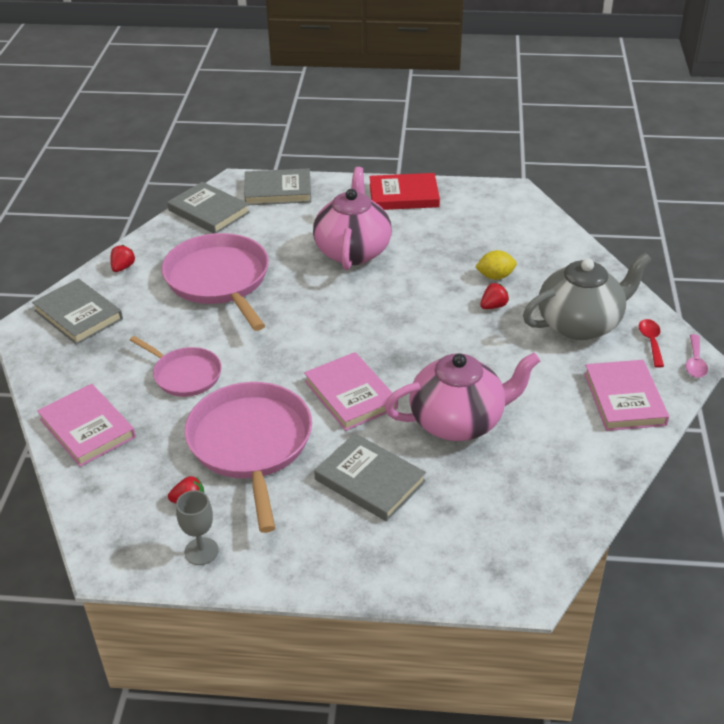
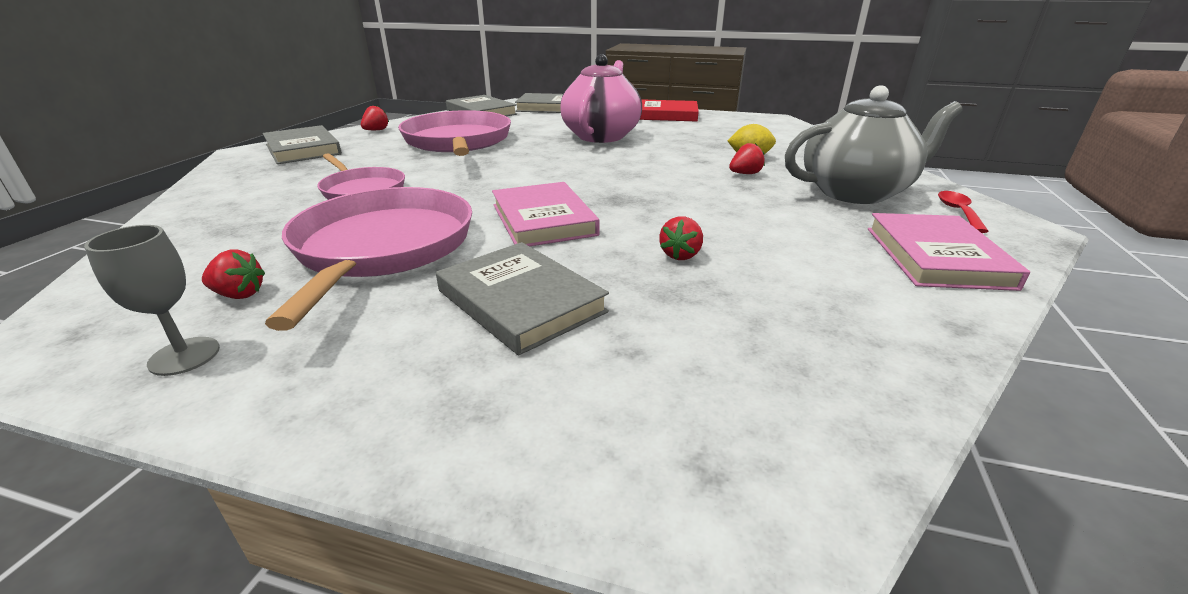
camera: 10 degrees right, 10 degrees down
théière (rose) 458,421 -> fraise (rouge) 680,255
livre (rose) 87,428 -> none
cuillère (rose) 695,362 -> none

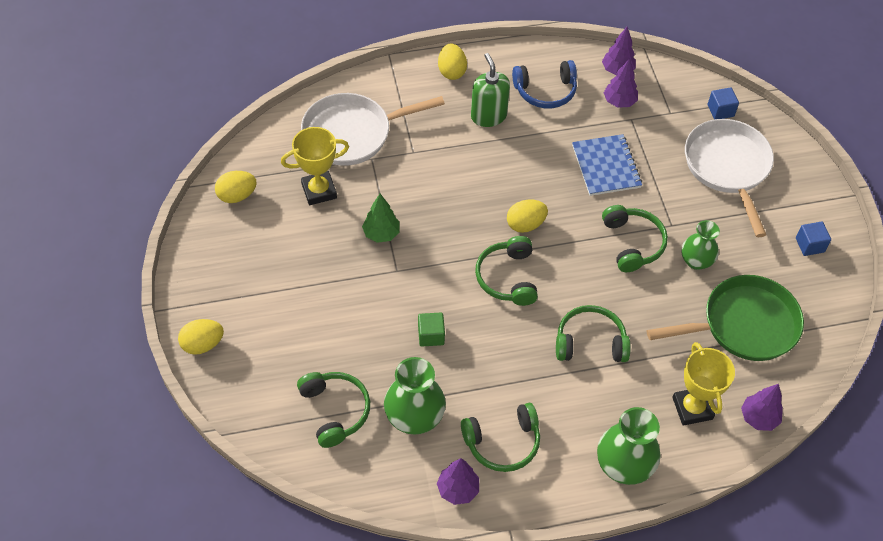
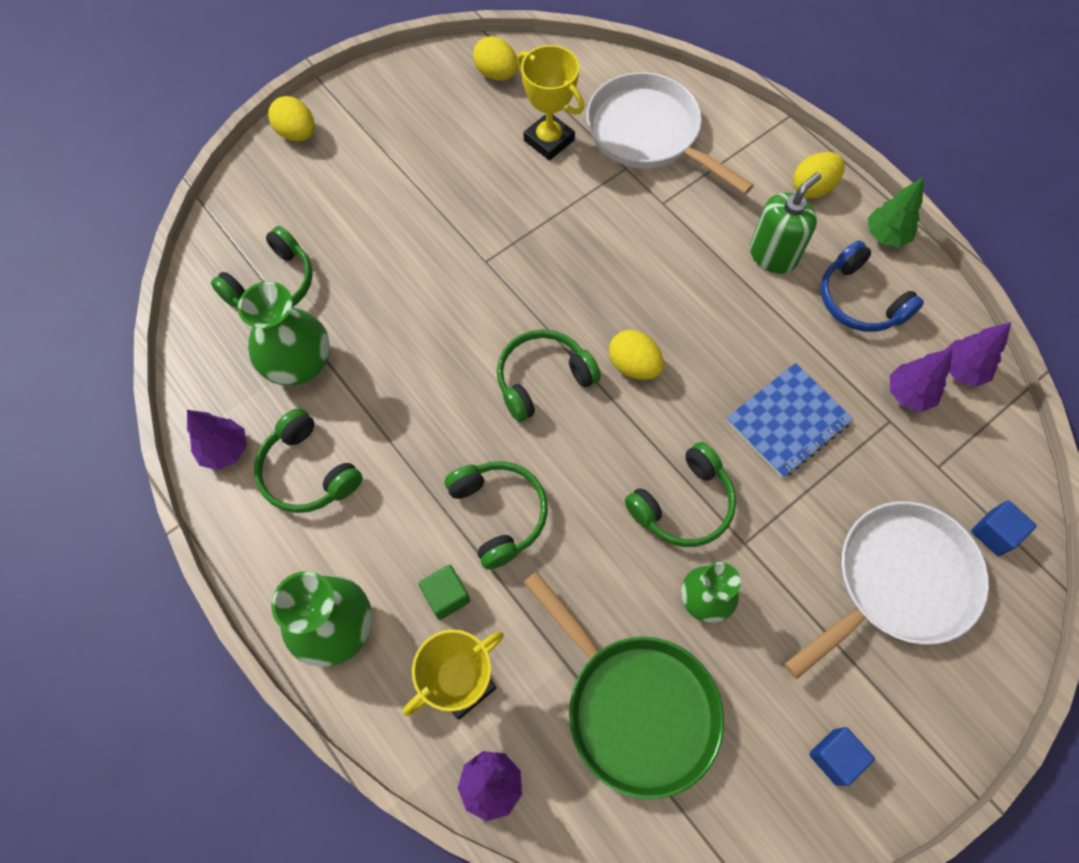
camera: 65 degrees right, 10 degrees up
cube (vert) 431,335 -> cube (vert) 446,596, shifted
arbre (vert) 381,234 -> arbre (vert) 886,236, shifted

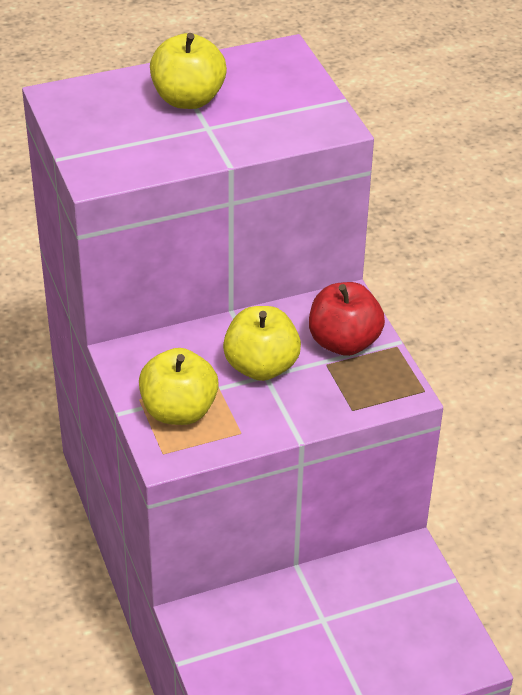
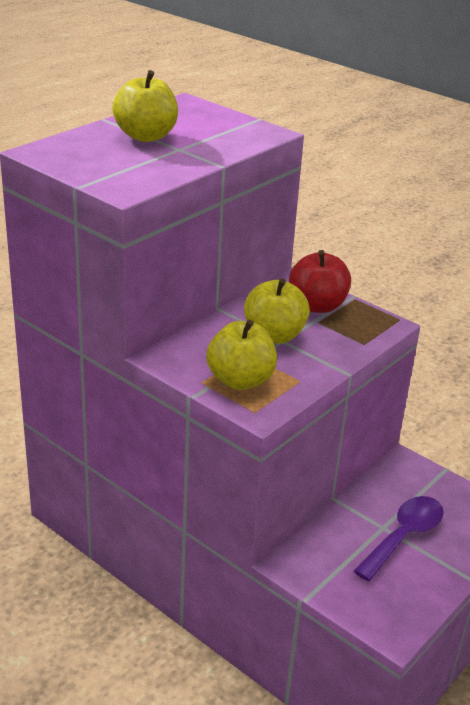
camera: 30 degrees left, 10 degrees down
none -> cuillère (violet) 404,536

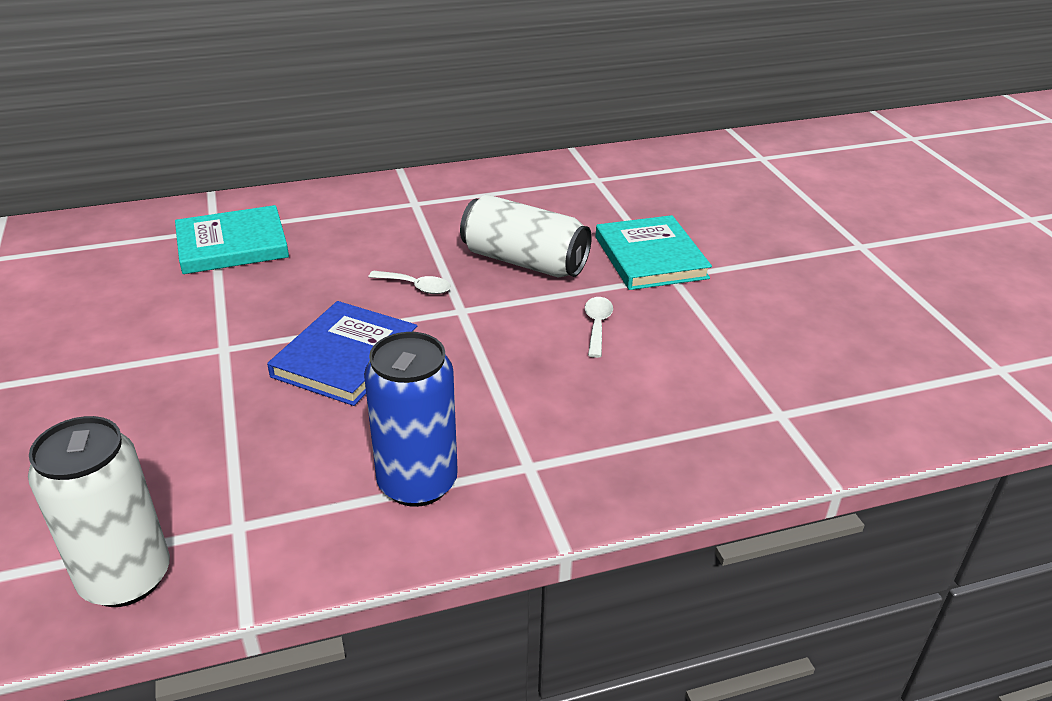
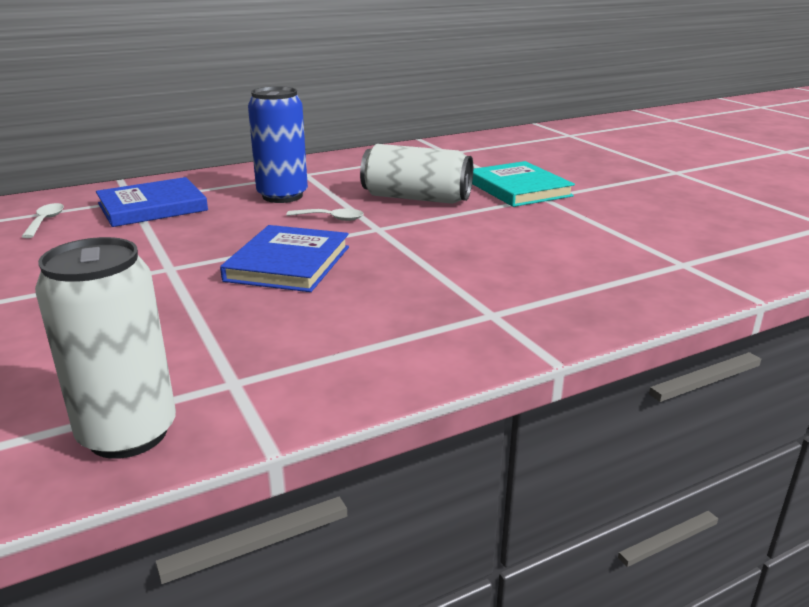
camera: 10 degrees left, 10 degrees down
cuillère (blanc) 597,325 -> cuillère (blanc) 45,221, shifted
livre (turquoise) 232,245 -> livre (bleu) 152,207
canette (bleu) 417,483 -> canette (bleu) 282,196, shifted

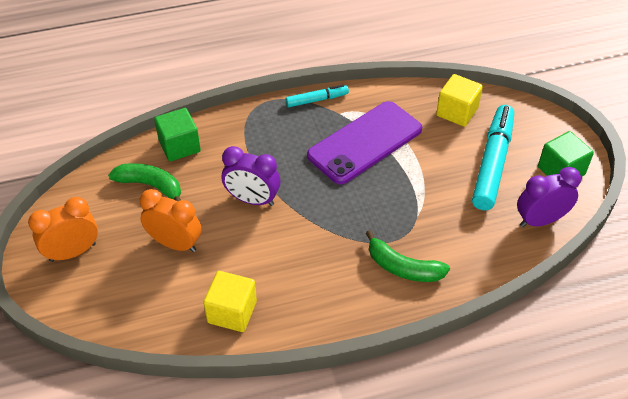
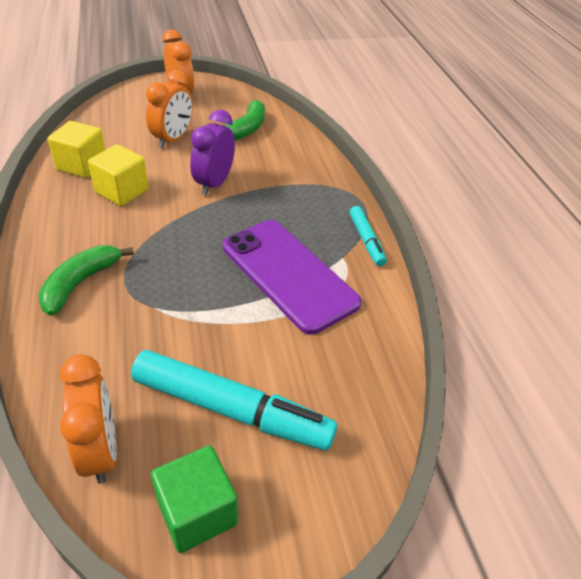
camera: 90 degrees right, 5 degrees down
réveil (violet) 540,220 -> réveil (orange) 100,450
cube (jaune) 457,112 -> cube (jaune) 122,191, shifted
cube (vert) 179,146 -> none

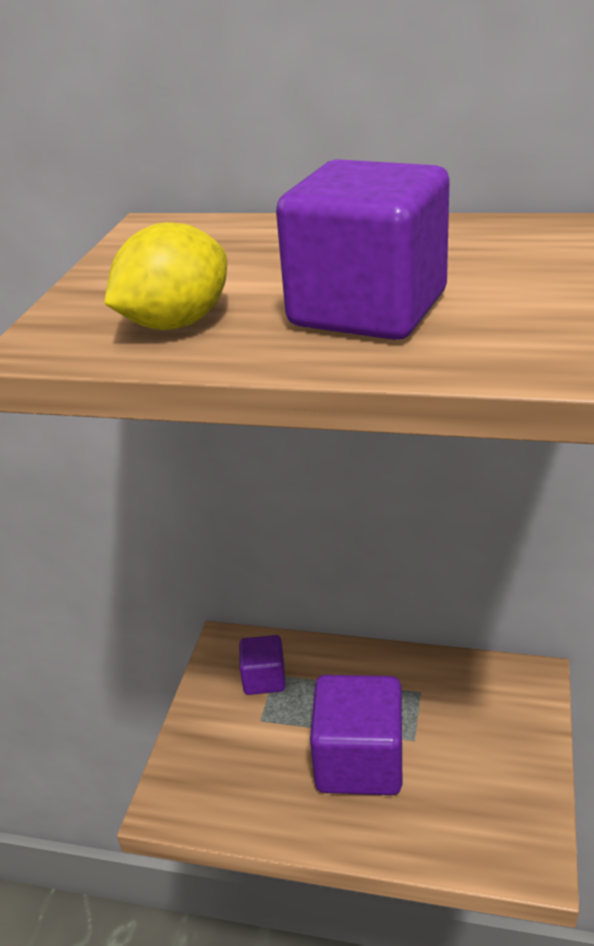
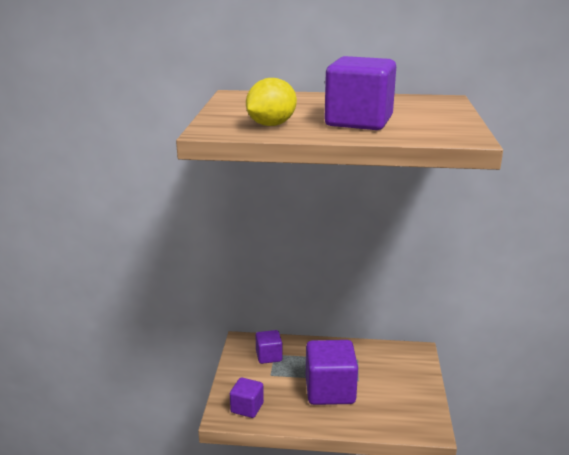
camera: 10 degrees left, 10 degrees down
none -> cube (violet) 247,407

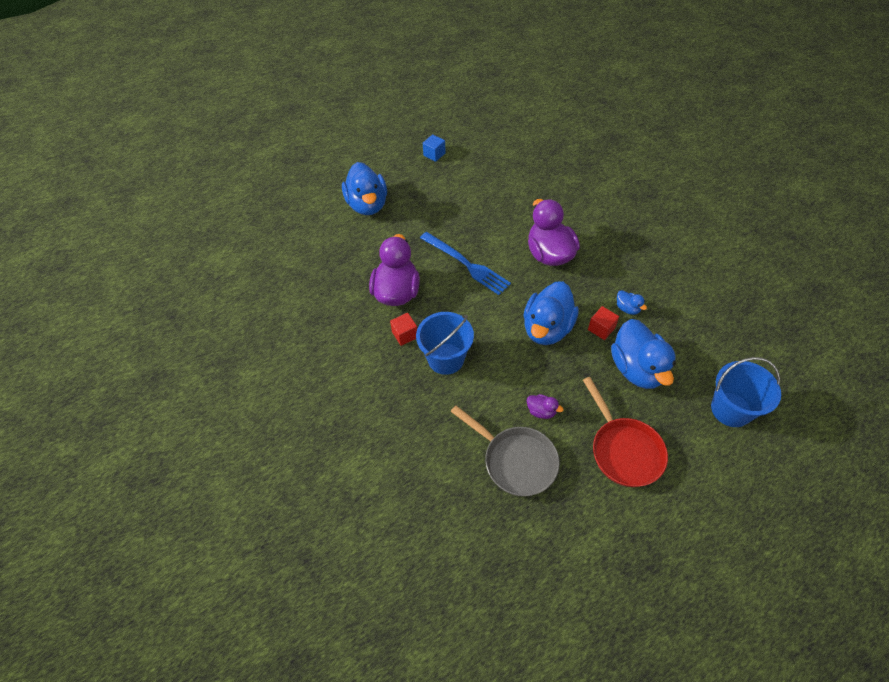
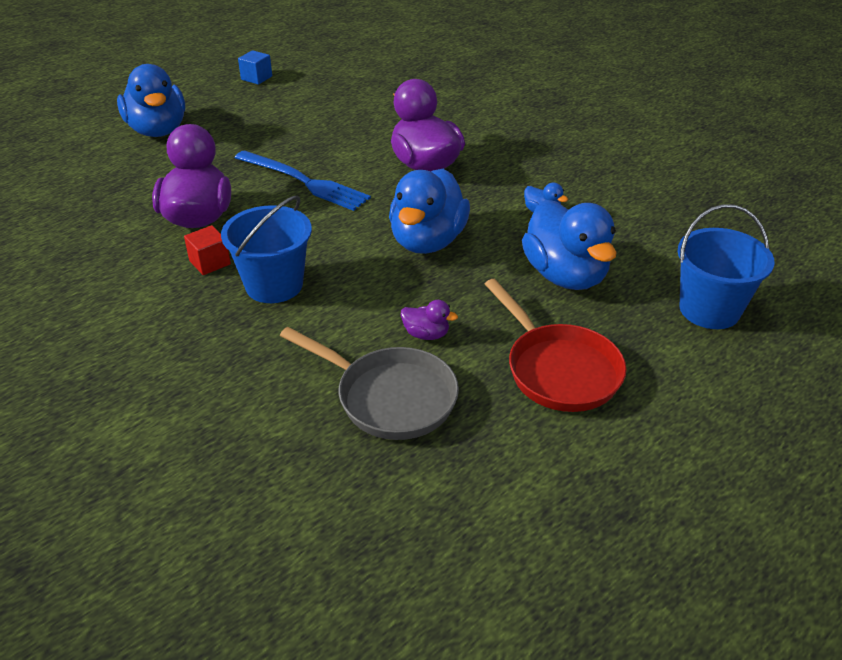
camera: 10 degrees left, 15 degrees down
cube (rouge) 601,329 -> none

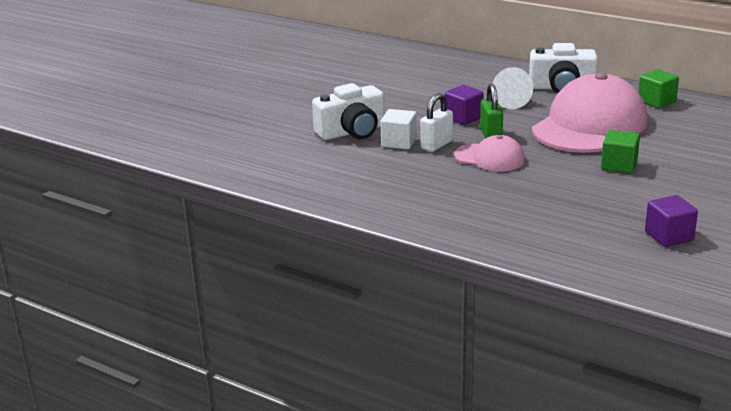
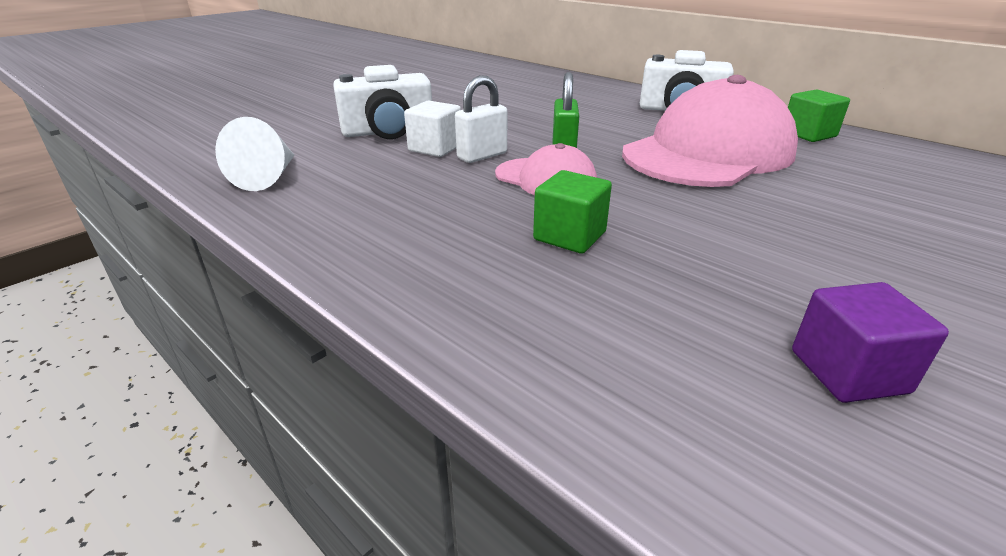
camera: 10 degrees right, 5 degrees up
cône (blanc) 509,101 -> cône (blanc) 268,177, shifted
cube (vert) 619,165 -> cube (vert) 569,236, shifted
cube (violet) 463,118 -> none

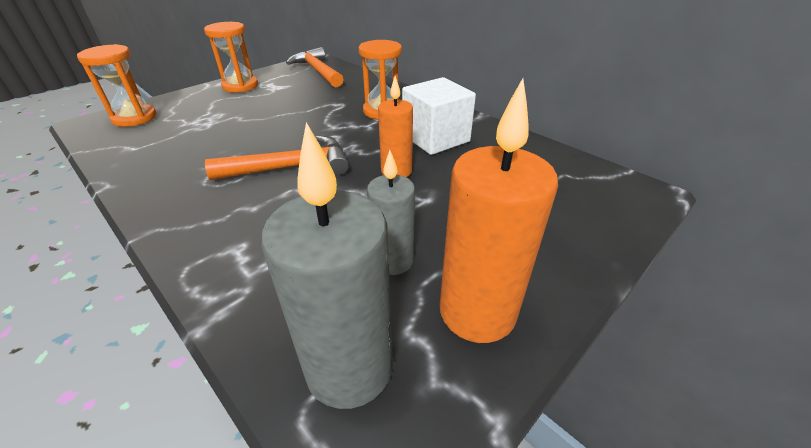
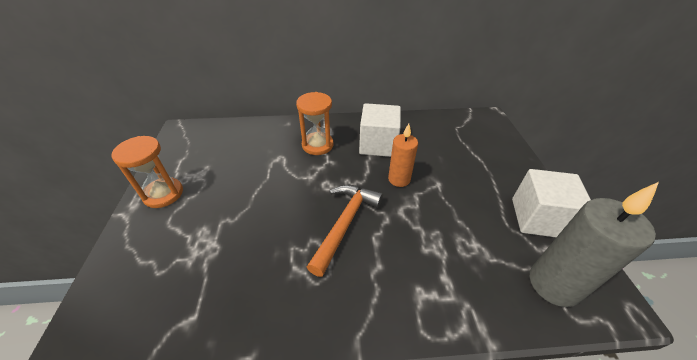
camera: 50 degrees left, 5 degrees up
bougie (orange) 477,312 -> cube (blanc) 538,218
sablier (orange) 135,118 -> none
marteau (orange) 318,71 -> none
bougie (gris) 393,261 -> none

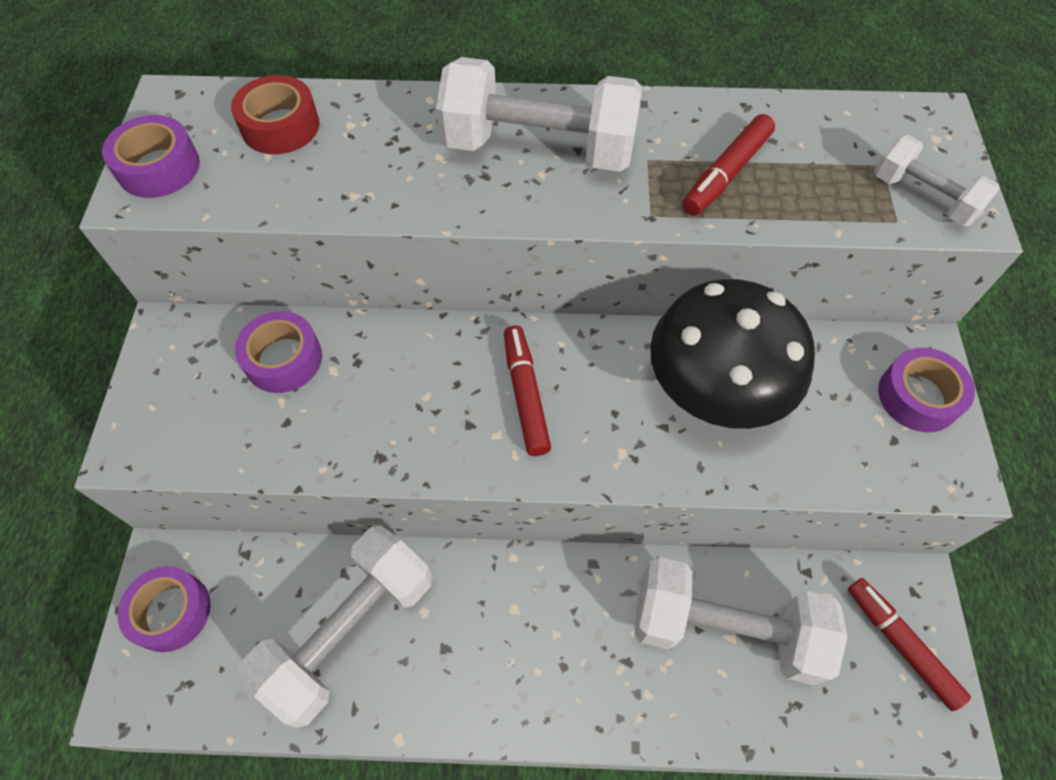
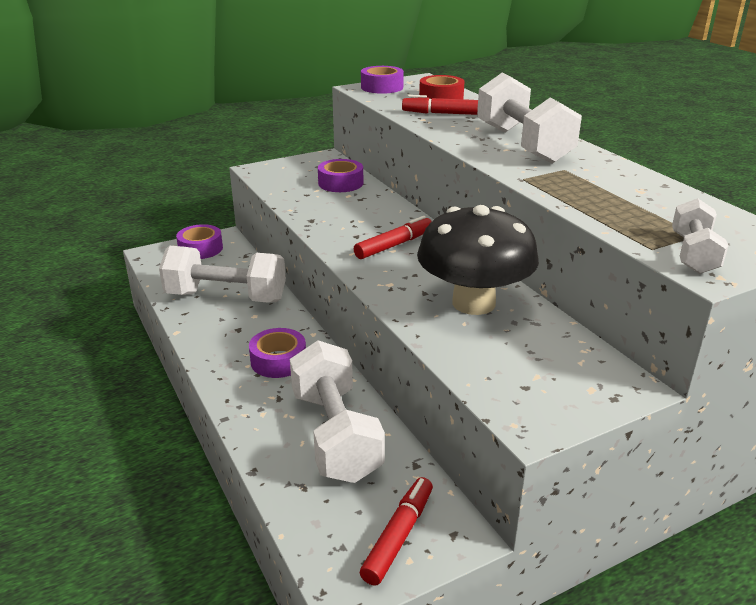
camera: 60 degrees right, 30 degrees down
ruban adhésif (violet) 918,396 -> ruban adhésif (violet) 278,361, shifted
feutre (rouge) 726,173 -> feutre (rouge) 444,113, shifted

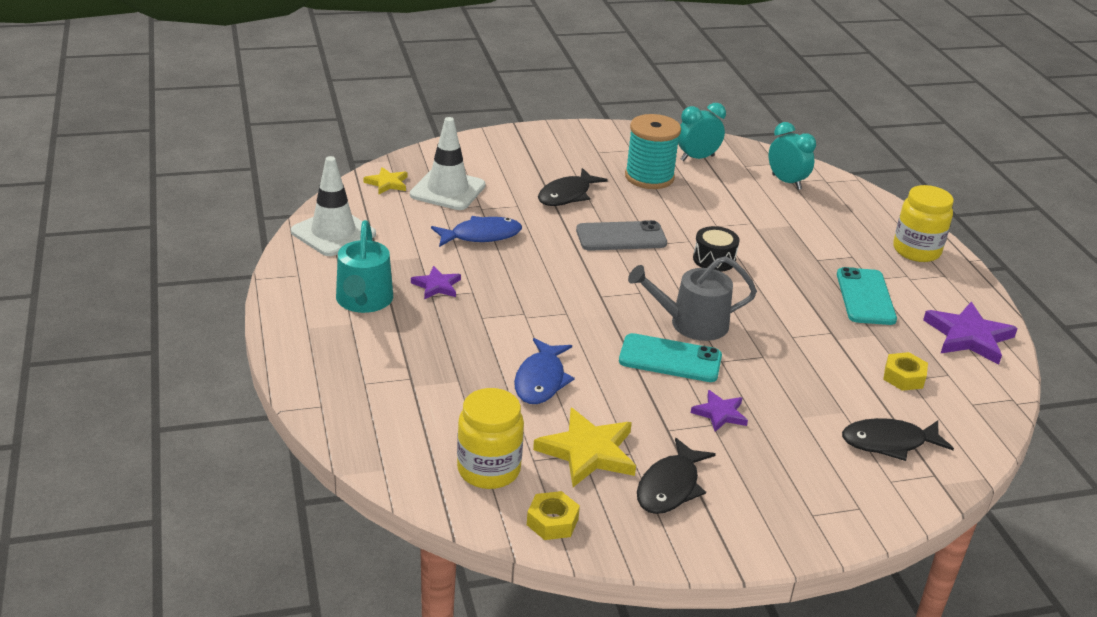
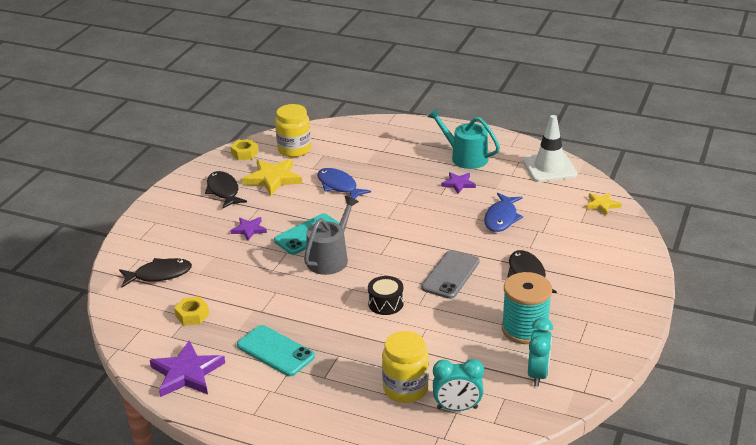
camera: 130 degrees right, 0 degrees up
poisson (noir) 889,443 -> poisson (noir) 159,274, 45 degrees clockwise
bocal (jaune) 916,250 -> bocal (jaune) 405,389, shifted
cône de chantier (blanc) 447,190 -> none

